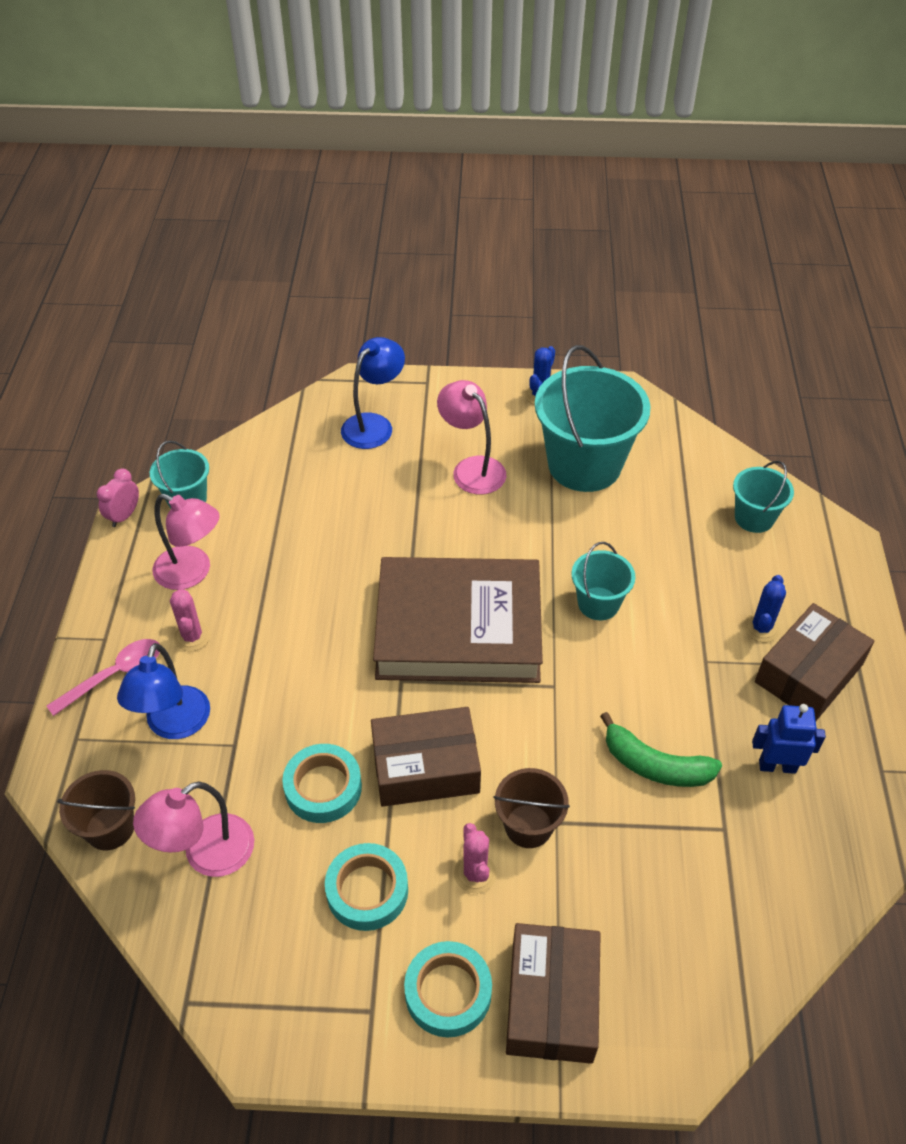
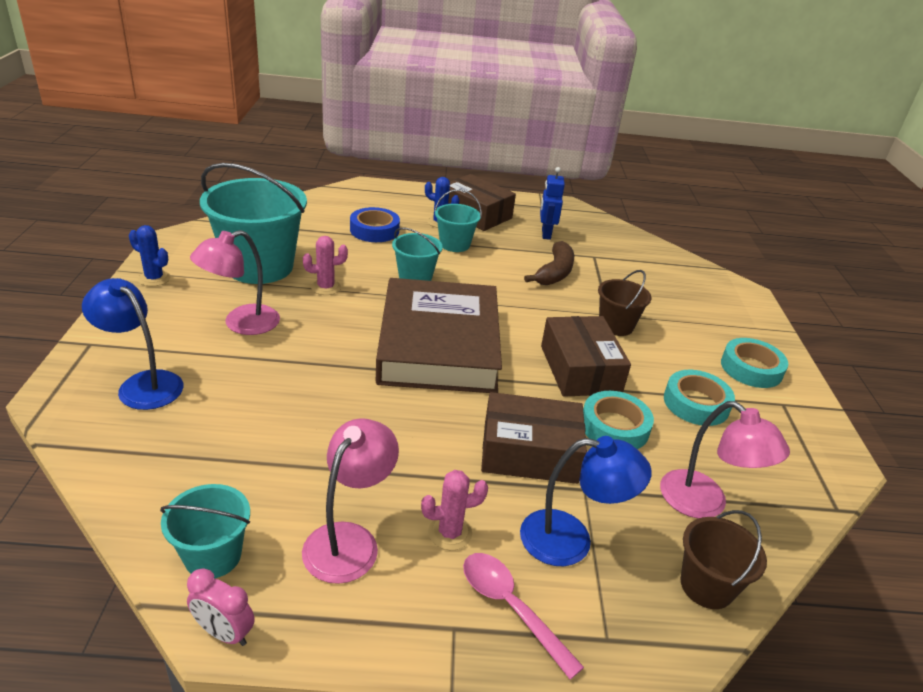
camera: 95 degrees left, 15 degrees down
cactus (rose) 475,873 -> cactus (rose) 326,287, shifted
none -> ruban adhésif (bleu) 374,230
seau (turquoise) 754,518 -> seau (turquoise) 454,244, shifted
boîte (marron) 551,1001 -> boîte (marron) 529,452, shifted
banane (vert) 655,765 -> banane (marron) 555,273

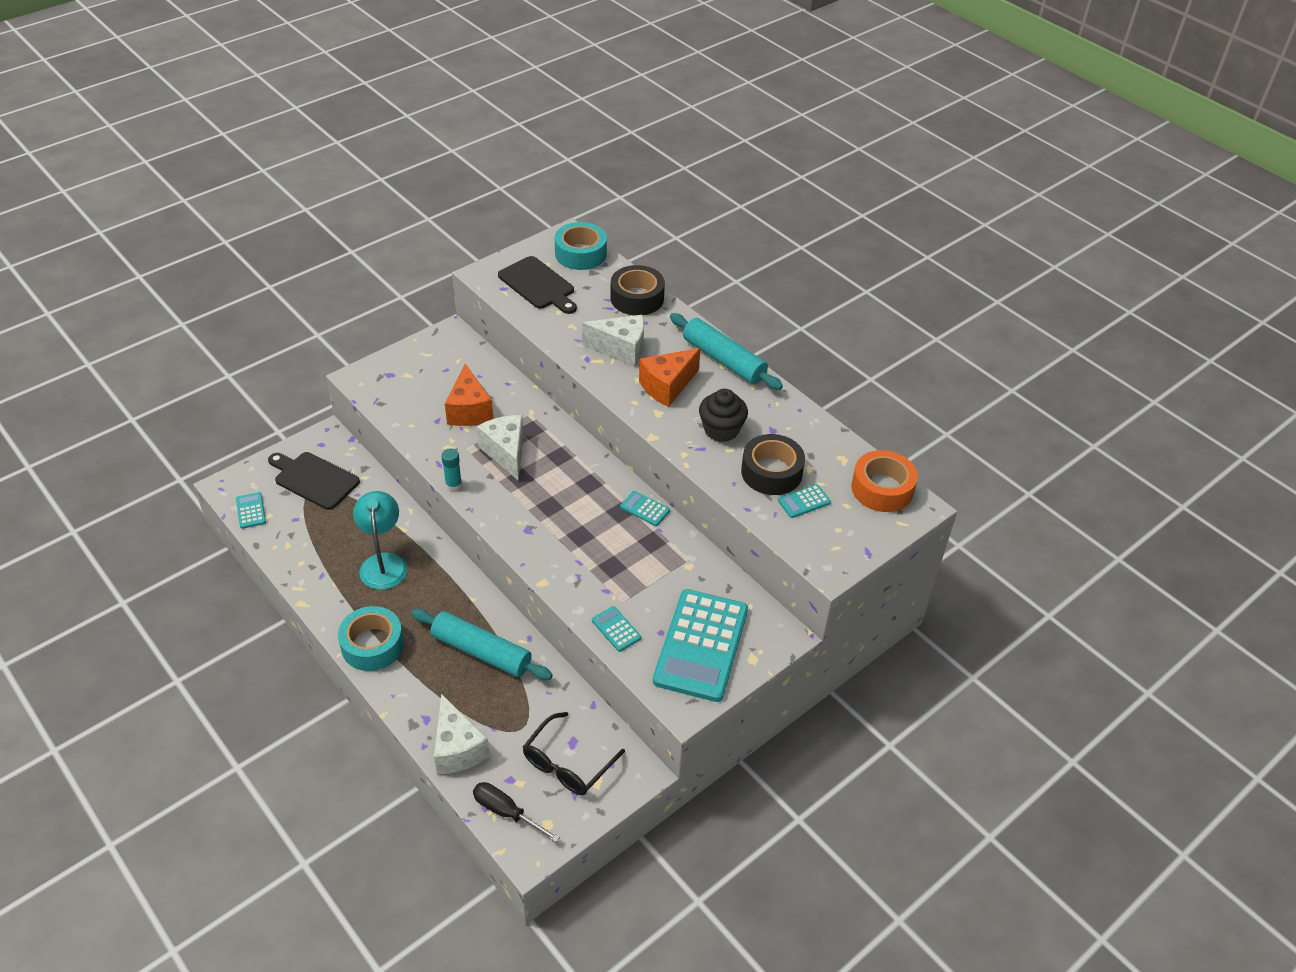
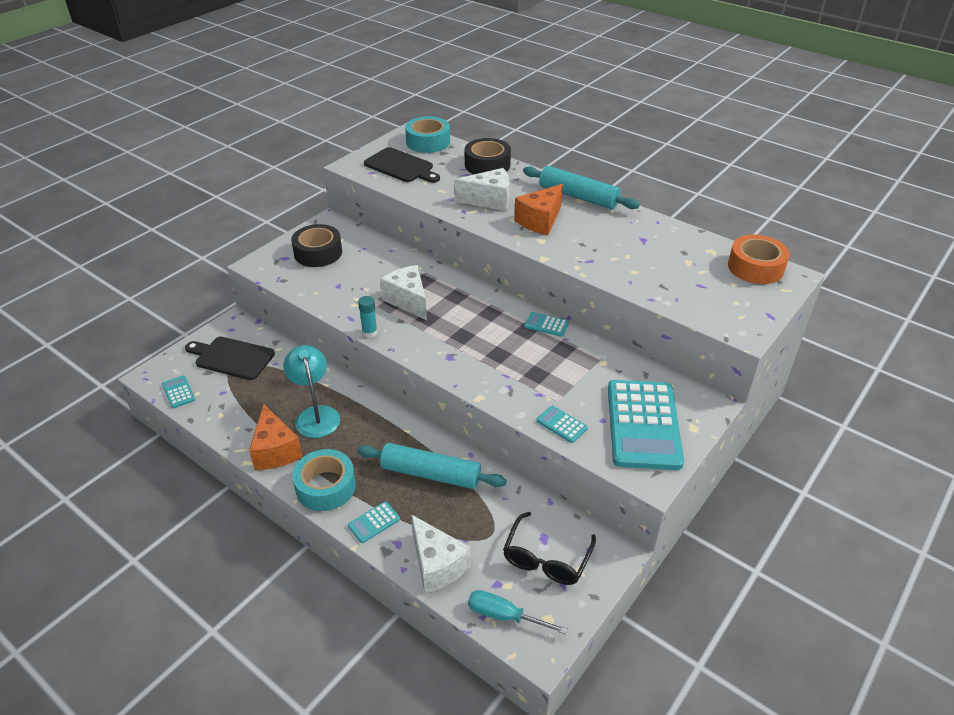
camera: 10 degrees left, 5 degrees down
fromage (orange) 469,410 -> fromage (orange) 275,451, shifted
ruban adhésif (noir) 771,472 -> ruban adhésif (noir) 318,253, shifted
calculatrice (turquoise) 804,501 -> calculatrice (turquoise) 374,522, shifted
tournevis (noir) 505,812 -> tournevis (turquoise) 503,615
muffin (noir) 721,430 -> none

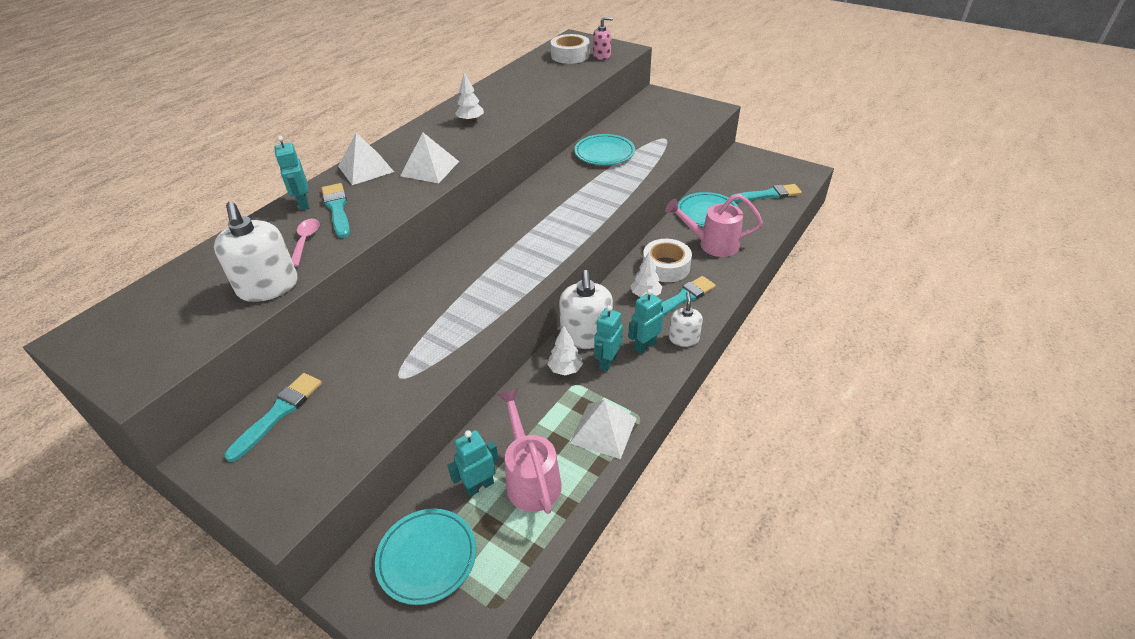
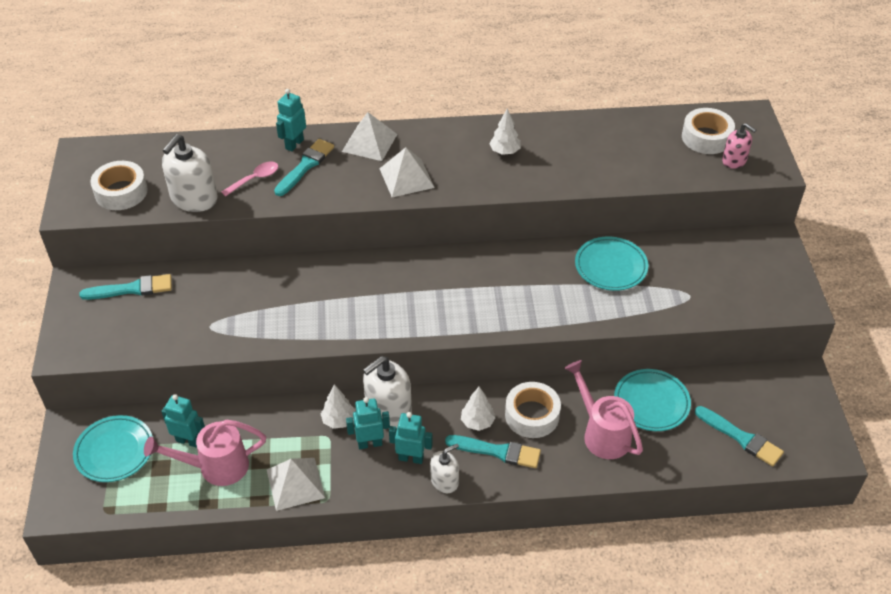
camera: 50 degrees right, 5 degrees up
none -> ruban adhésif (blanc) 121,192
arrosoir (rose) 531,479 -> arrosoir (rose) 216,467, 135 degrees counterclockwise

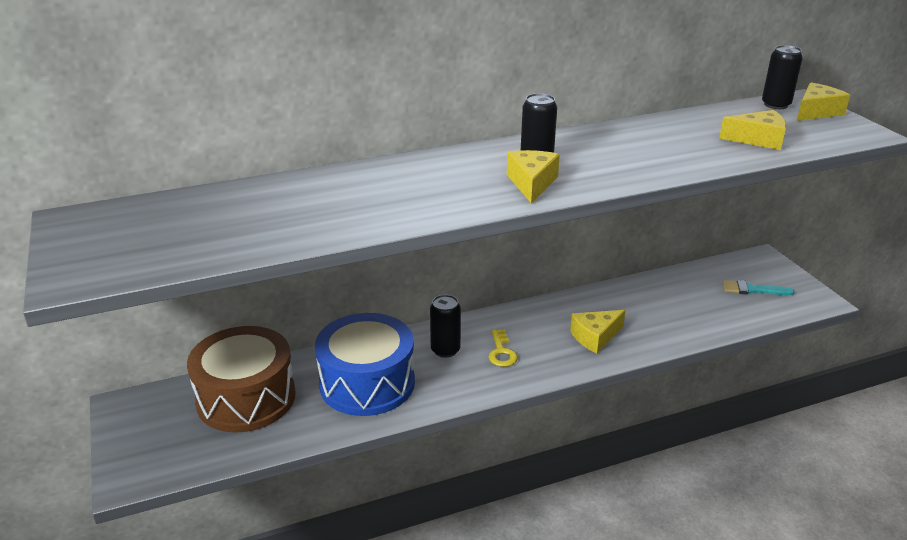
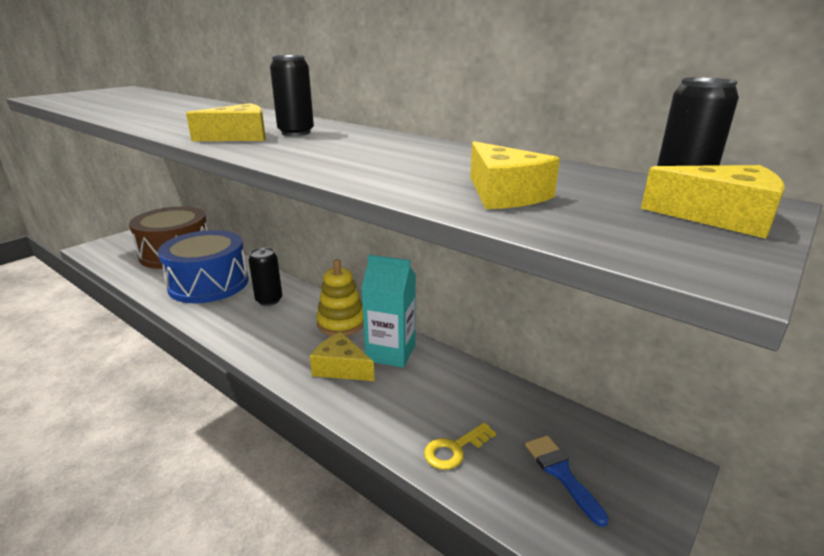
camera: 60 degrees right, 5 degrees down
none -> jouet à empiler (jaune) 341,323
none -> brique de lait (turquoise) 390,353
clé (jaune) 501,352 -> clé (jaune) 454,449, shifted
pinceau (turquoise) 752,290 -> pinceau (bleu) 561,473

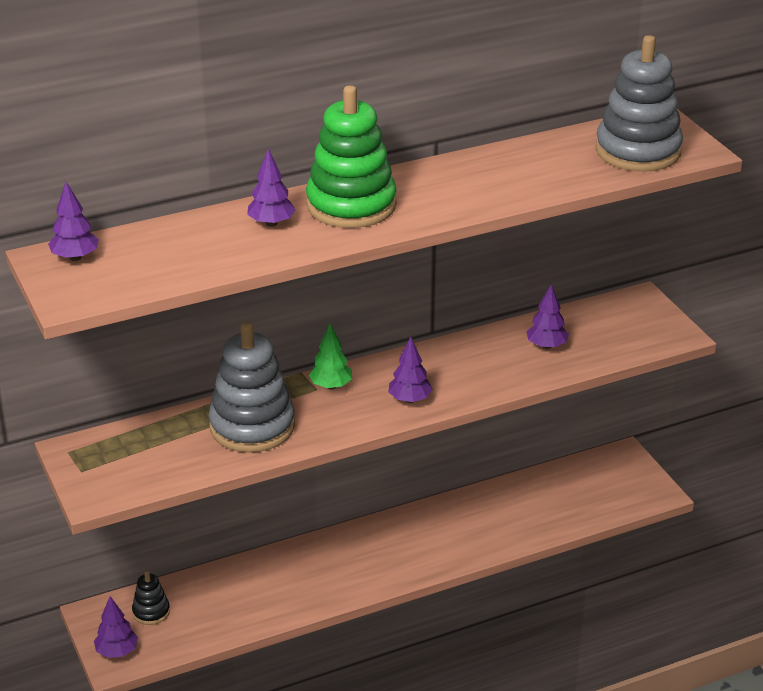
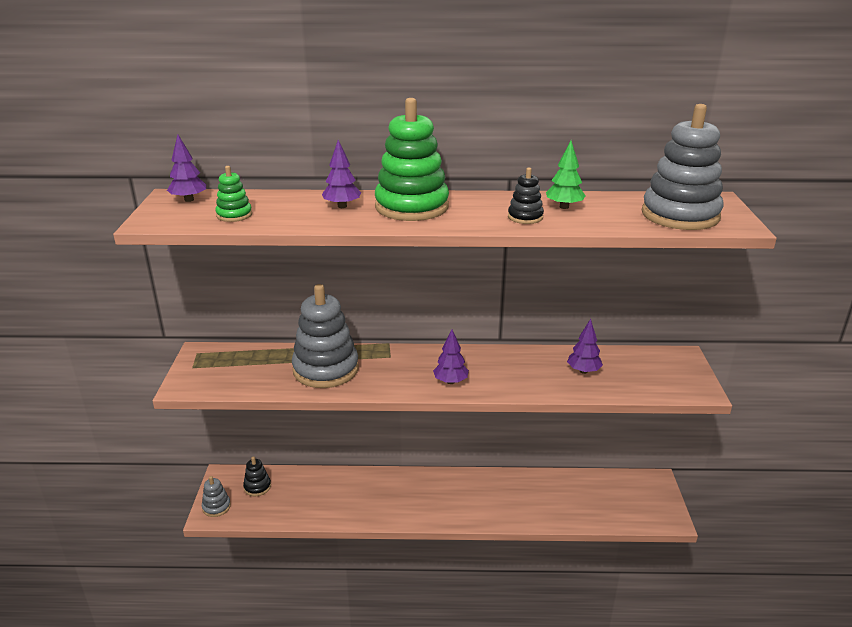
camera: 25 degrees right, 5 degrees down
arbre (violet) 117,651 -> jouet à empiler (gris) 216,507
none -> jouet à empiler (vert) 234,215
none -> jouet à empiler (noir) 525,217
arbre (vert) 331,386 -> arbre (vert) 564,207, shifted

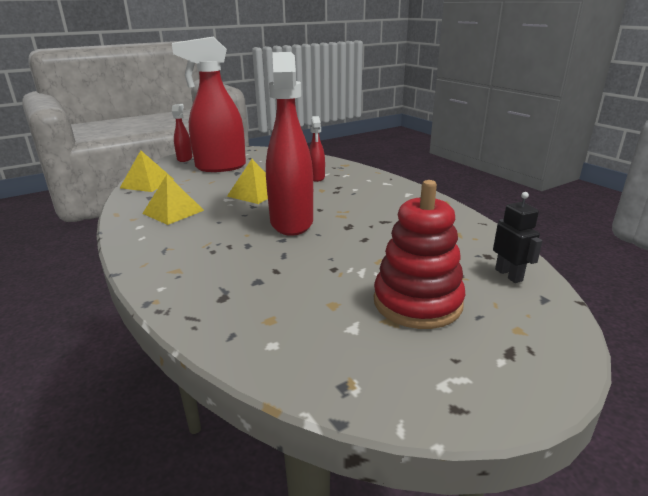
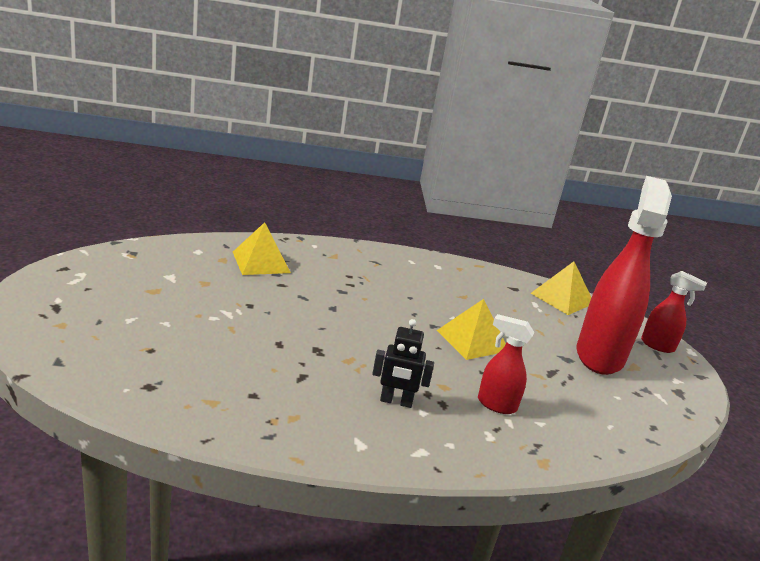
camera: 115 degrees right, 0 degrees up
pyramide (jaune) 173,212 -> pyramide (jaune) 261,262, shifted
robot (noir) 509,275 -> robot (noir) 396,401, shifted
vaporisateur (rouge) 291,222 -> none
jouet à empiler (rouge) 417,302 -> none

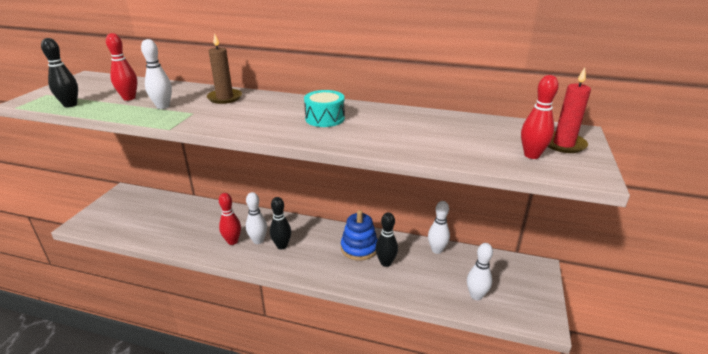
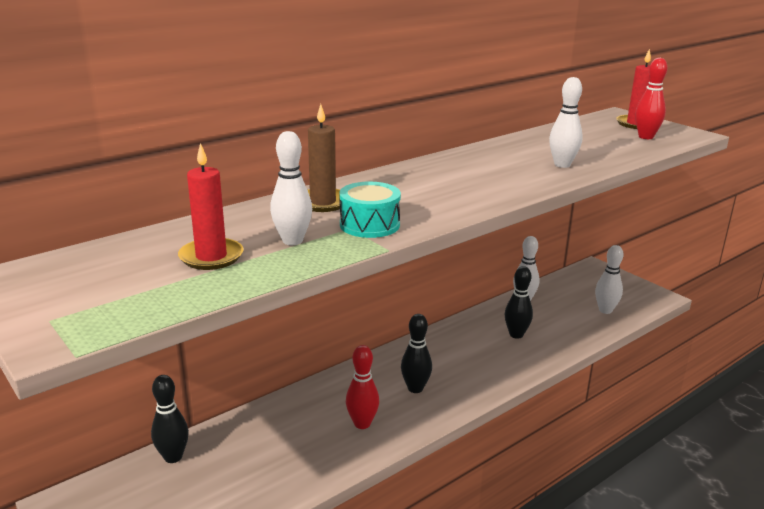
camera: 55 degrees left, 5 degrees down
quille (noir) 70,105 -> quille (noir) 173,457, shifted
quille (rouge) 129,98 -> bougie (rouge) 211,257
tambour (turquoise) 325,118 -> tambour (turquoise) 369,225, shifted
quille (blanc) 258,241 -> quille (blanc) 562,165, shifted
jouet à empiler (bleu) 359,248 -> none

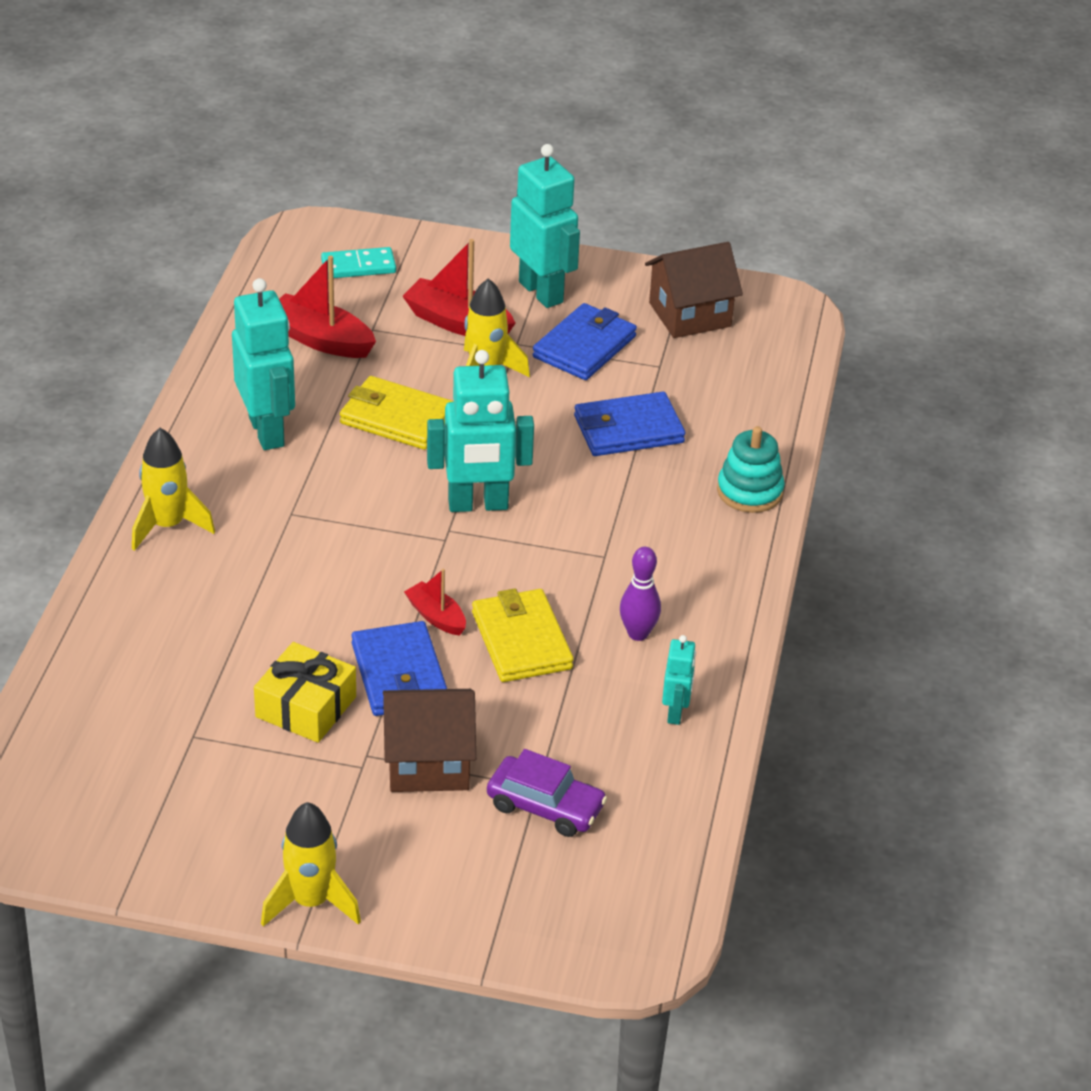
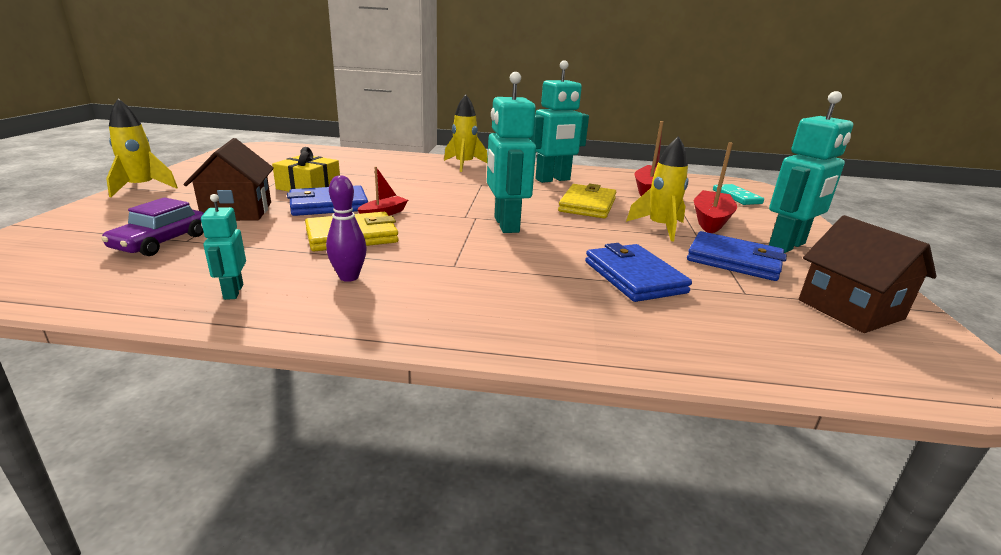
camera: 85 degrees right, 15 degrees down
robot (turquoise) 675,713 -> robot (turquoise) 233,292, 75 degrees clockwise
jouet à empiler (turquoise) 750,491 -> none

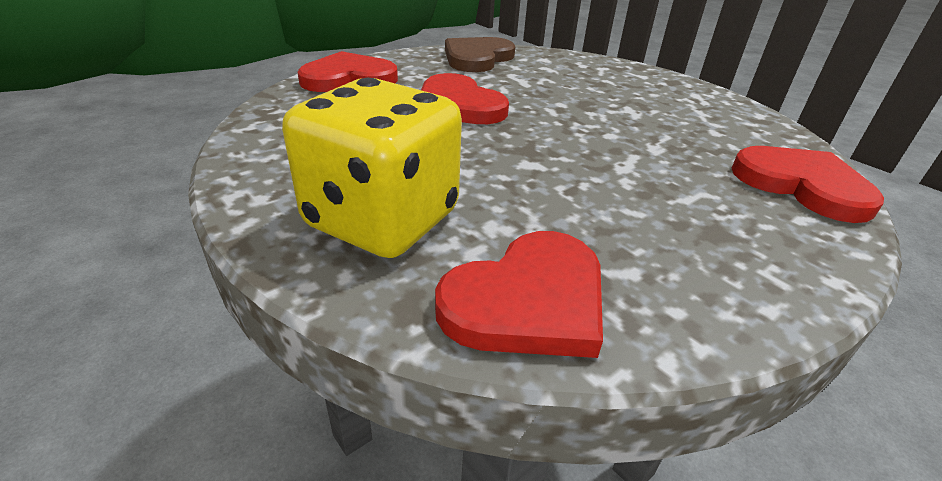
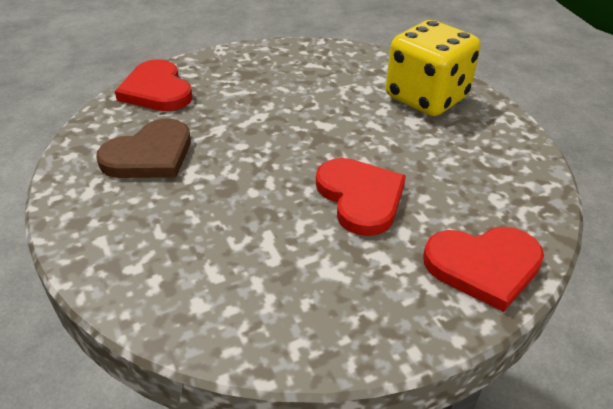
camera: 165 degrees left, 5 degrees up
cœur (marron) 477,58 -> cœur (marron) 150,155, shifted
cœur (rouge) 528,300 -> none

